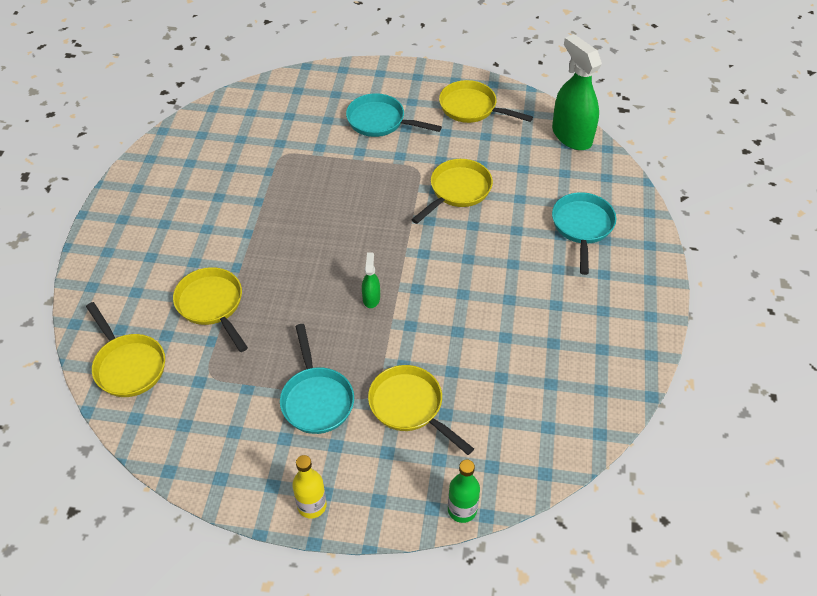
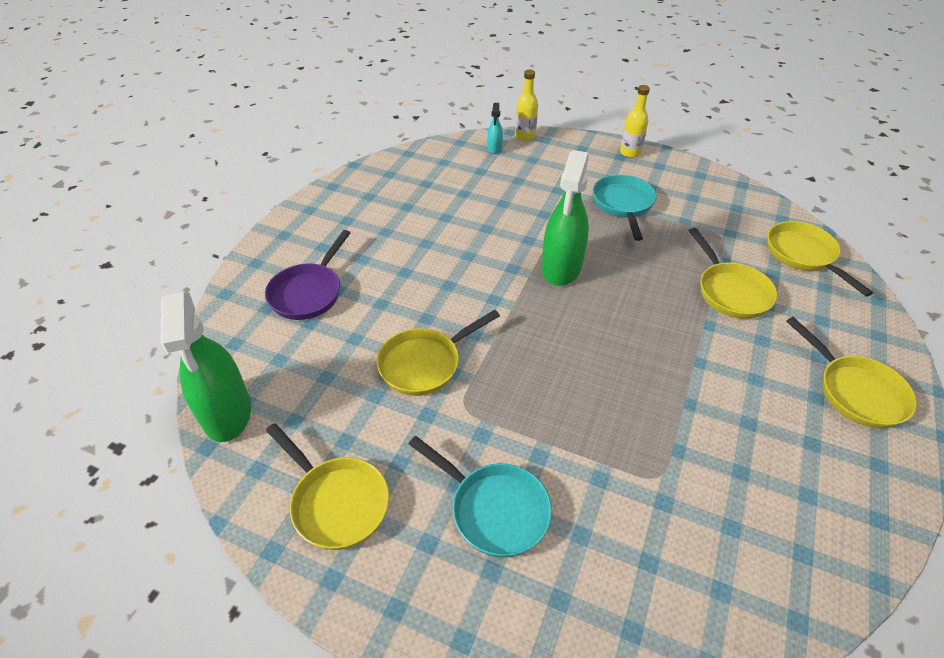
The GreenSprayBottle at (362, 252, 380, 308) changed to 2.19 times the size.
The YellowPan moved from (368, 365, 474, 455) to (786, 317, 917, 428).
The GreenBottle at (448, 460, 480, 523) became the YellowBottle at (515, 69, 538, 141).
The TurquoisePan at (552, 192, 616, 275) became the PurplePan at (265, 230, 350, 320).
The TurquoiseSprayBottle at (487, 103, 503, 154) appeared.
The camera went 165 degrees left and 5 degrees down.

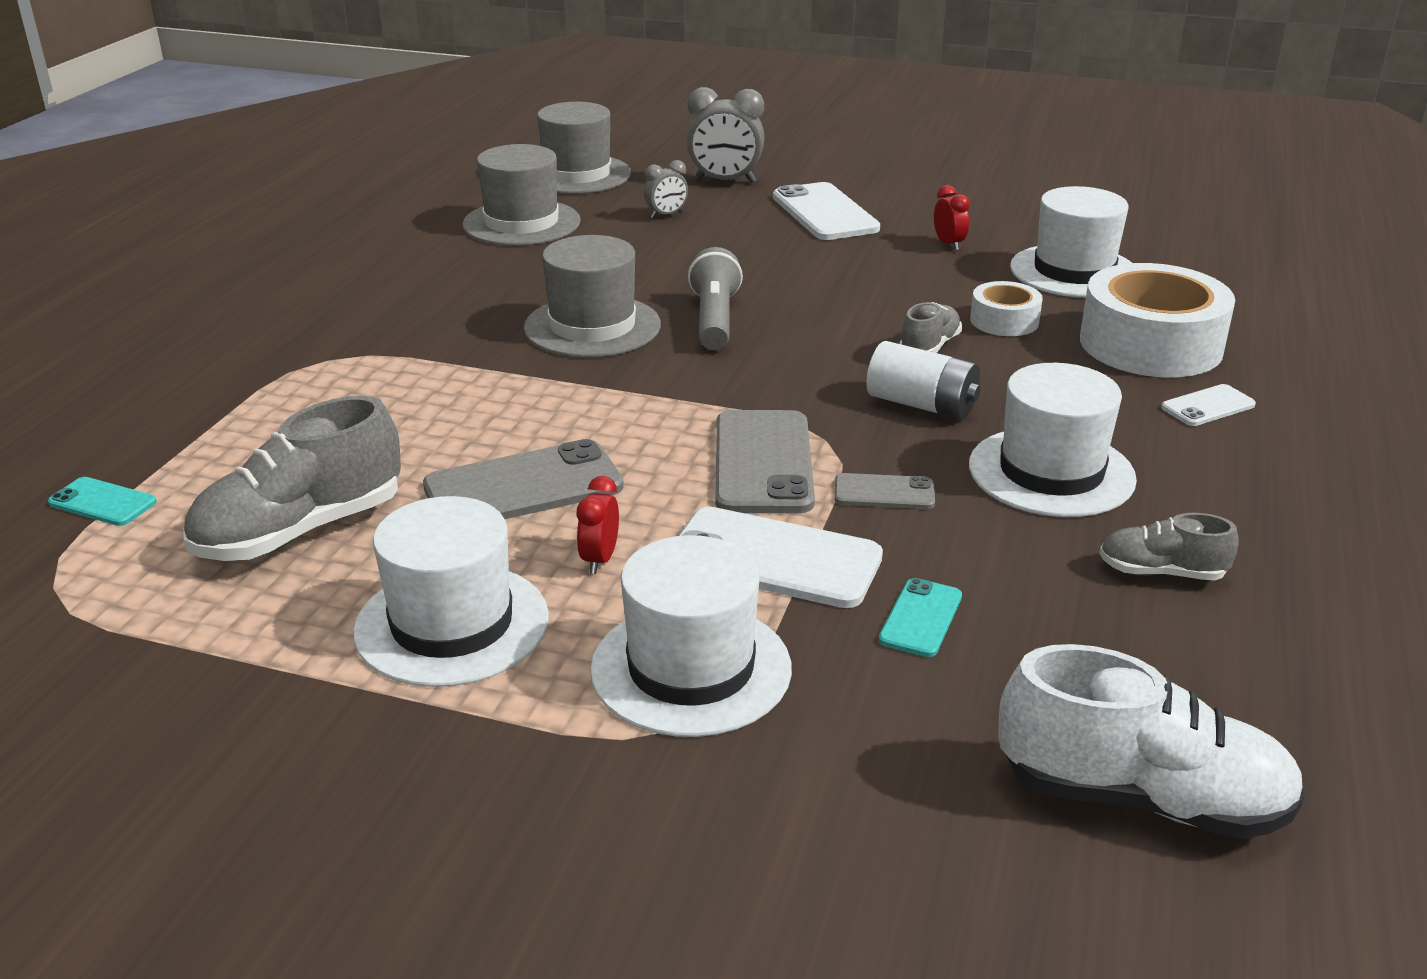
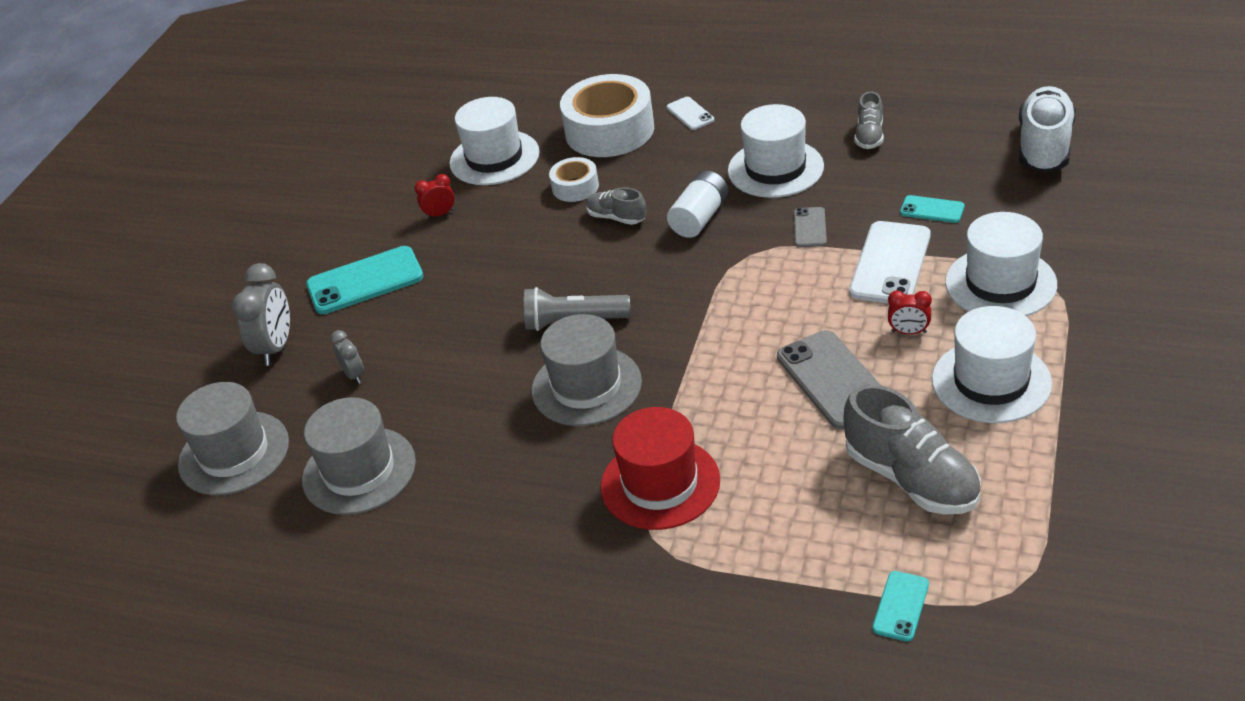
The GreyPhone at (716, 410, 815, 513) disappeared.
The WhitePhone at (773, 182, 880, 240) became the TurquoisePhone at (306, 246, 423, 314).
The RedHat at (600, 407, 720, 530) appeared.
The camera went 85 degrees left and 10 degrees up.

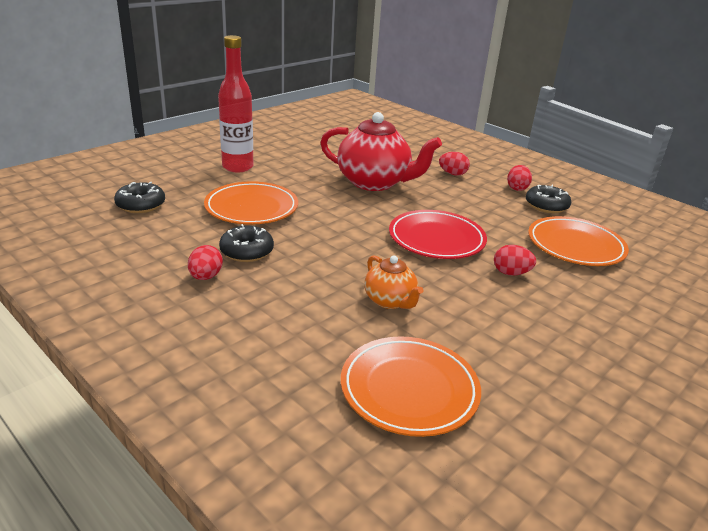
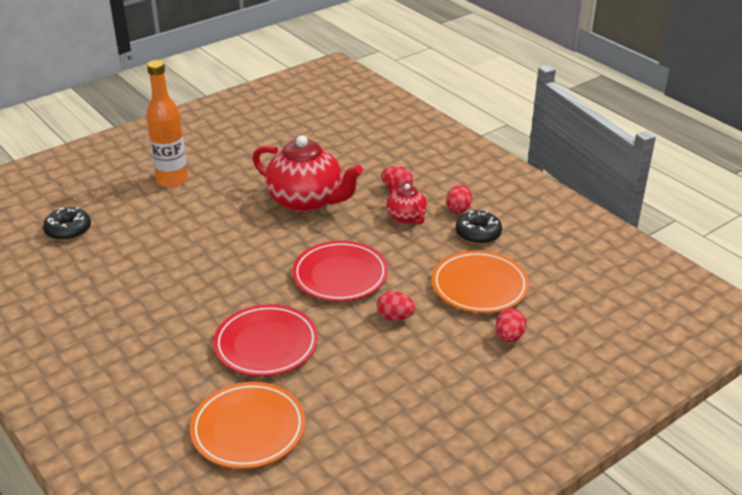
The RedEgg moved from (188, 245, 223, 280) to (496, 309, 526, 342).
The OrangePlate at (204, 181, 298, 225) disappeared.
The RedBottle at (218, 35, 253, 172) became the OrangeBottle at (146, 60, 188, 187).
The BlackDonut at (219, 224, 274, 262) disappeared.
The OrangeTeapot at (364, 255, 424, 309) was replaced by the RedPlate at (213, 304, 318, 376).
The RedTeapot at (386, 174, 427, 224) appeared.
The camera went 10 degrees right and 5 degrees up.

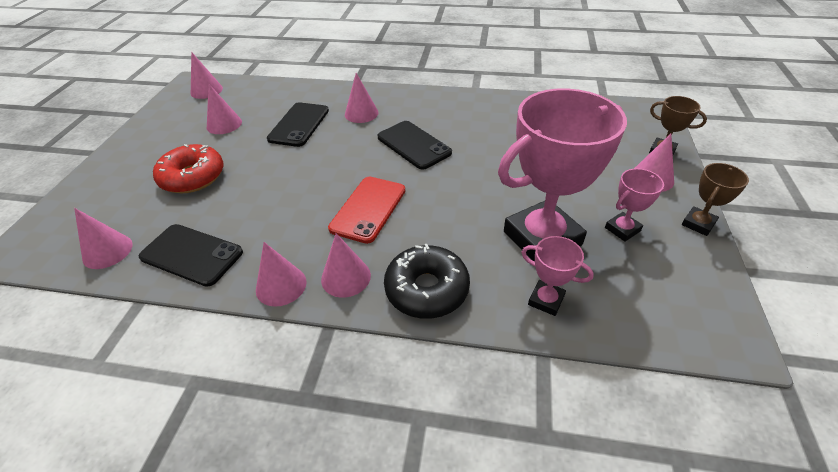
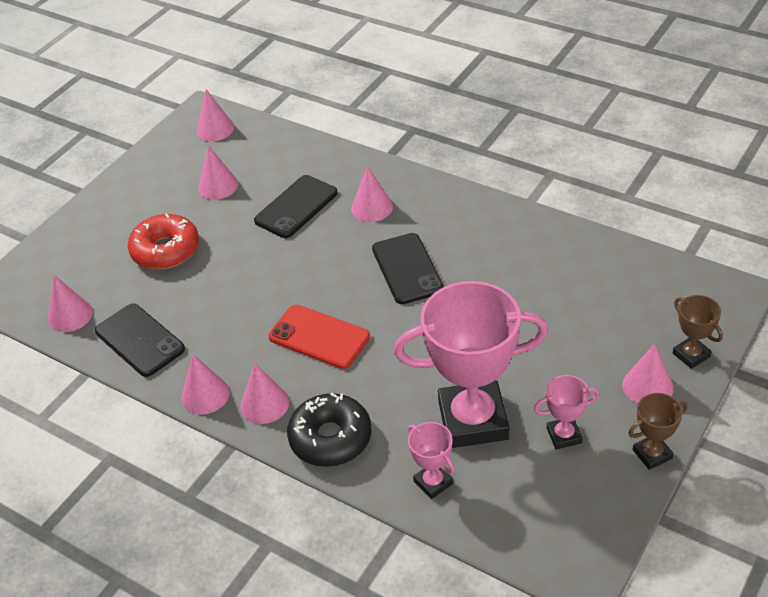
The RedPhone at (328, 177, 405, 244) turned 75 degrees clockwise.
The camera went 25 degrees right and 0 degrees up.

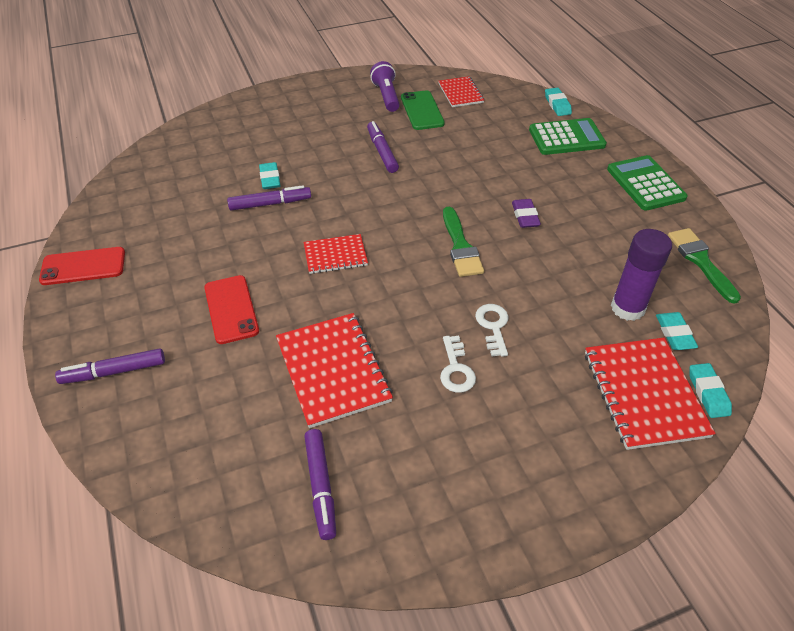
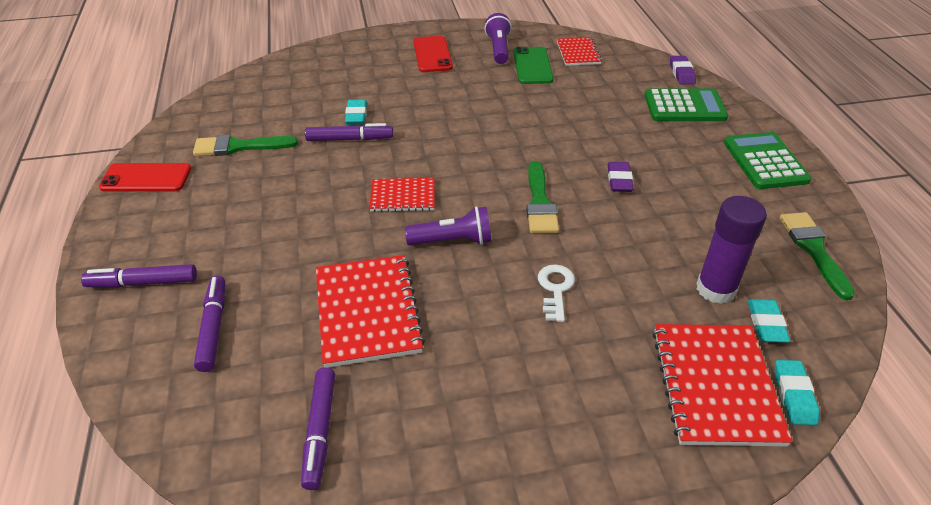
The RedPhone moved from (204, 275, 259, 344) to (413, 36, 453, 72).
The PurpleMarker moved from (367, 121, 399, 173) to (194, 276, 225, 372).
The WhiteKey at (440, 336, 476, 393) disappeared.
The TurquoiseEraser at (545, 88, 572, 116) became the PurpleEraser at (670, 56, 696, 84).
The GreenBrush at (193, 135, 298, 156) appeared.
The PurpleFlashlight at (405, 206, 491, 245) appeared.
The camera went 10 degrees right and 5 degrees down.

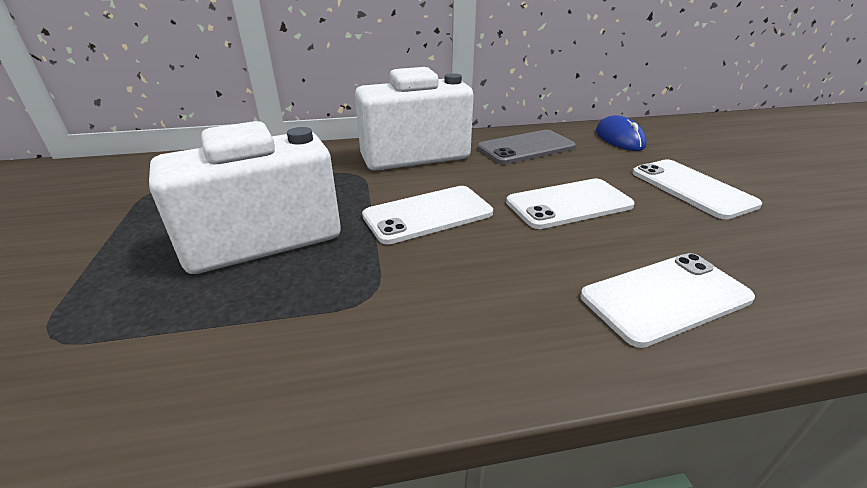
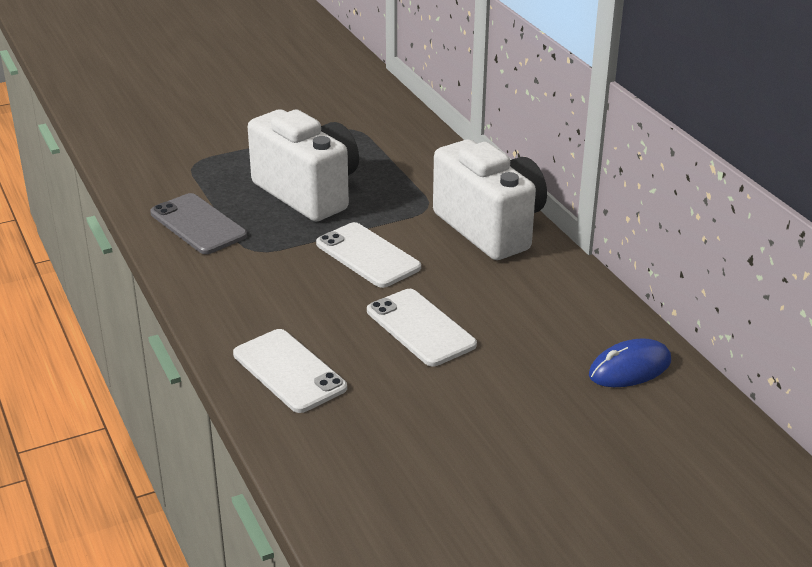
The GreyPhone moved from (477, 130, 576, 164) to (150, 193, 247, 254).
The WhitePhone at (633, 159, 762, 219) disappeared.
The camera went 75 degrees right and 0 degrees up.

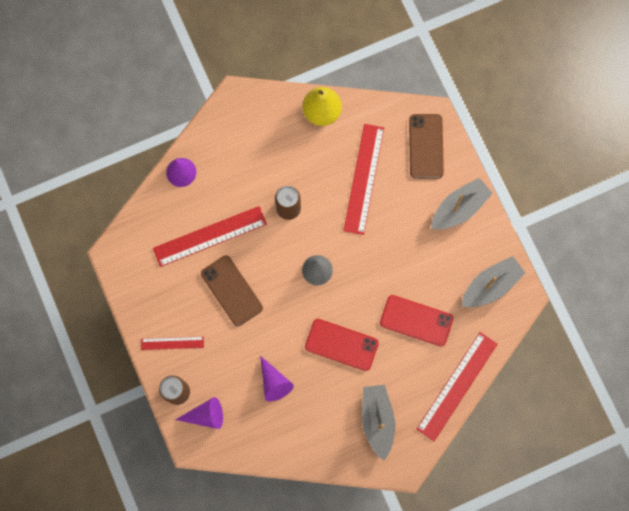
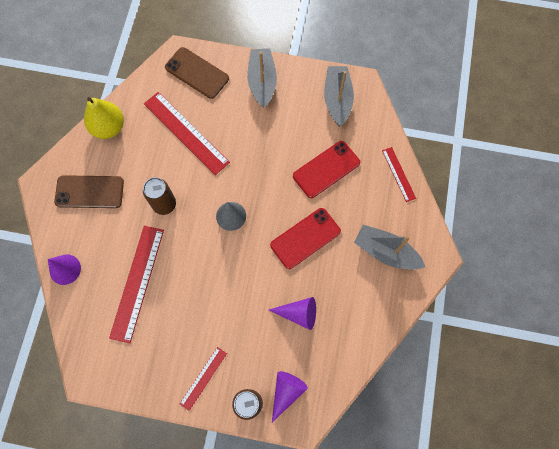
The BrownPhone moved from (201, 255, 263, 326) to (54, 175, 124, 208).
The RedRuler at (416, 332, 498, 441) changed to 0.53 times the size.
The camera went 55 degrees left and 5 degrees down.

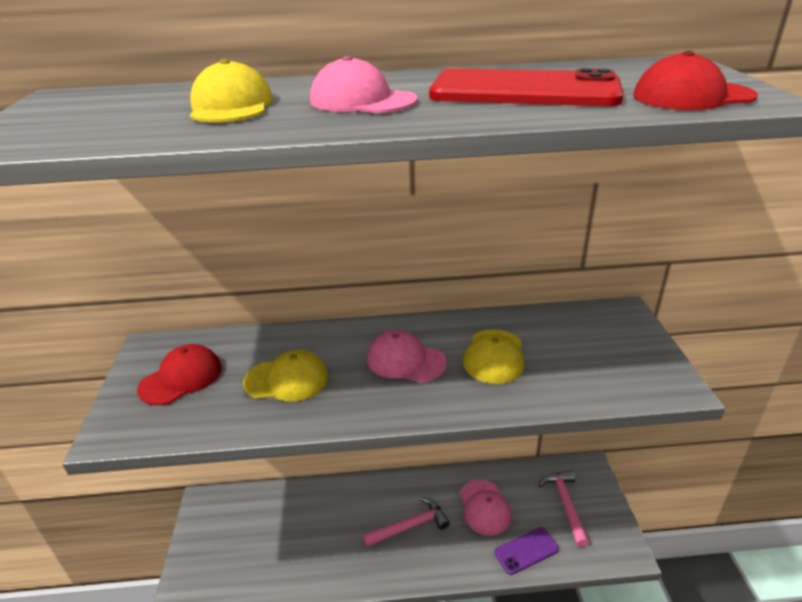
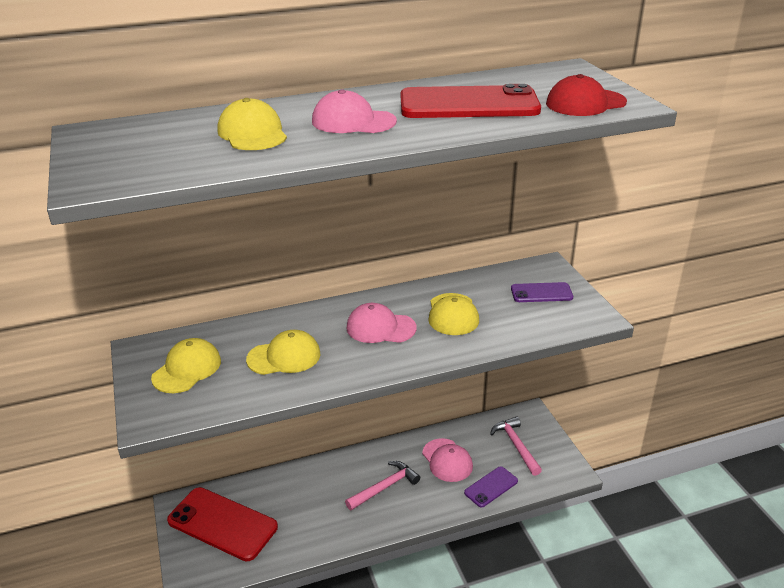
The RedCap at (137, 344, 222, 405) became the YellowCap at (151, 338, 221, 393).
The RedPhone at (167, 487, 278, 561) appeared.
The PurplePhone at (511, 282, 573, 302) appeared.
The camera went 15 degrees left and 0 degrees up.

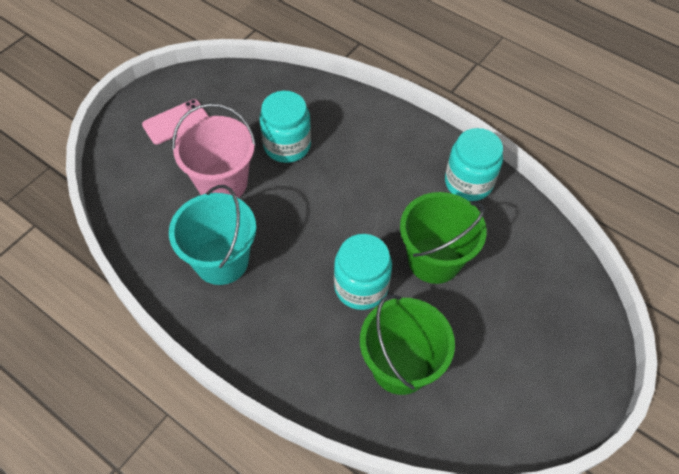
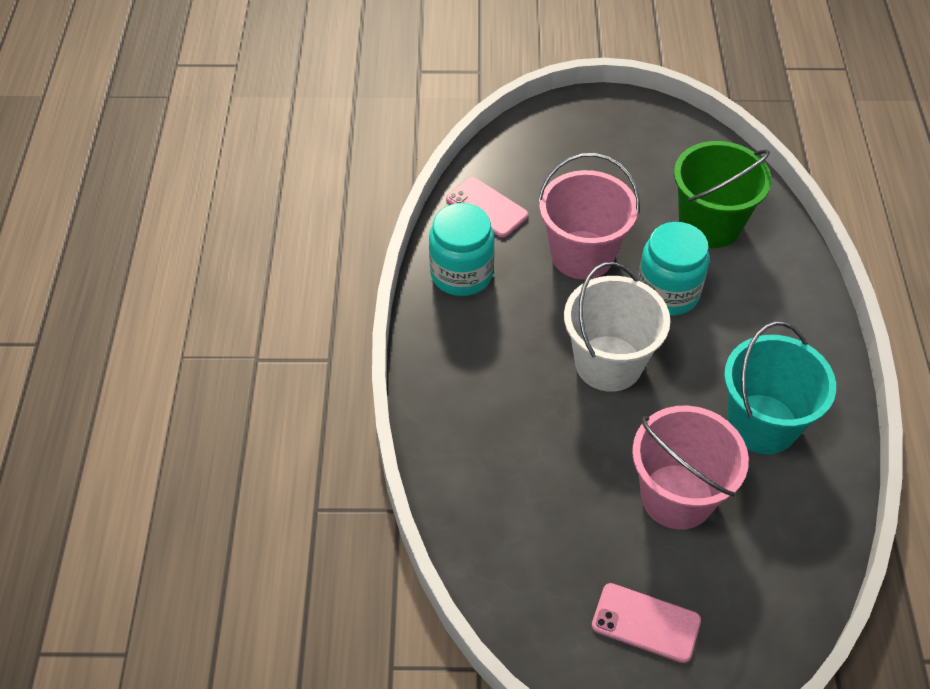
The TurquoiseJar at (260, 91, 311, 163) disappeared.
The GreenBucket at (400, 192, 487, 284) became the PinkBucket at (538, 153, 640, 280).
The PinkPhone at (446, 177, 528, 237) appeared.
The WhiteBucket at (564, 262, 670, 392) appeared.
The camera went 125 degrees left and 5 degrees down.

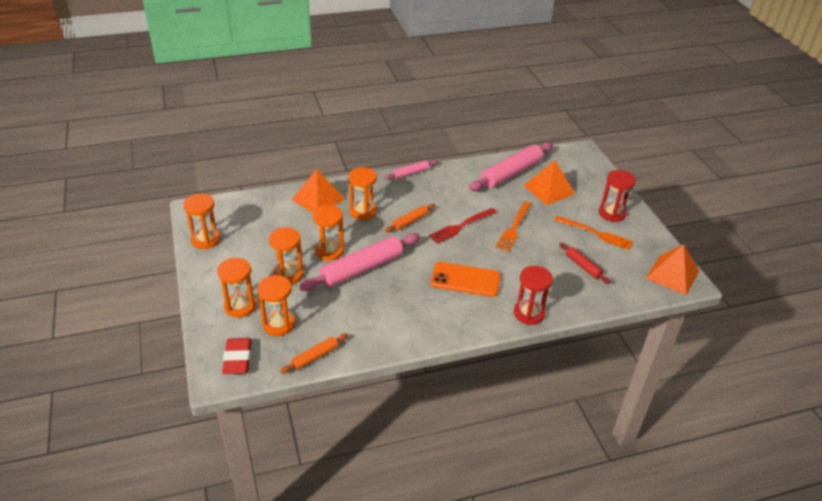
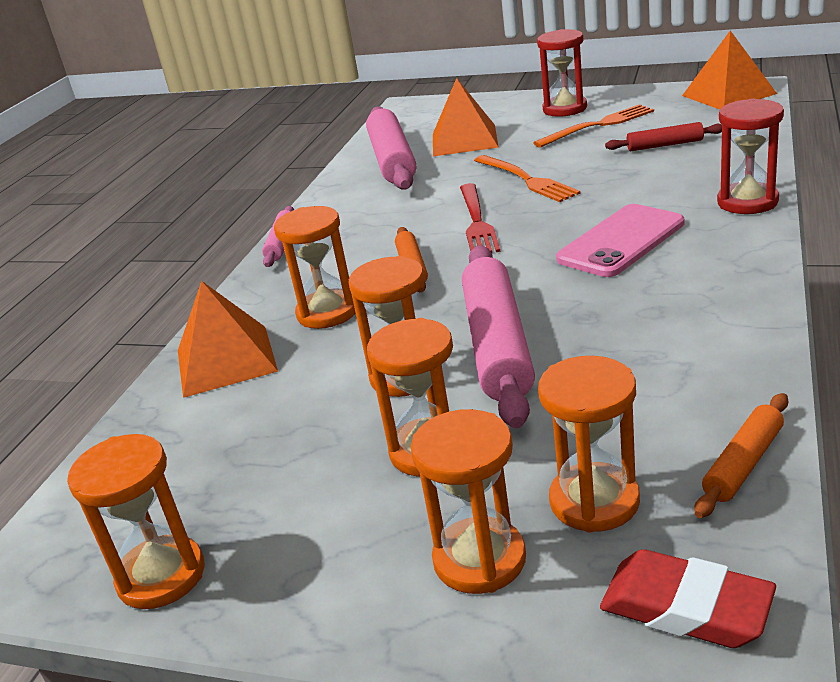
The OrangeRollingPin at (280, 333, 348, 374) turned 45 degrees clockwise.
The OrangePhone at (431, 262, 501, 297) became the PinkPhone at (556, 204, 684, 277).
The camera went 50 degrees left and 10 degrees down.

